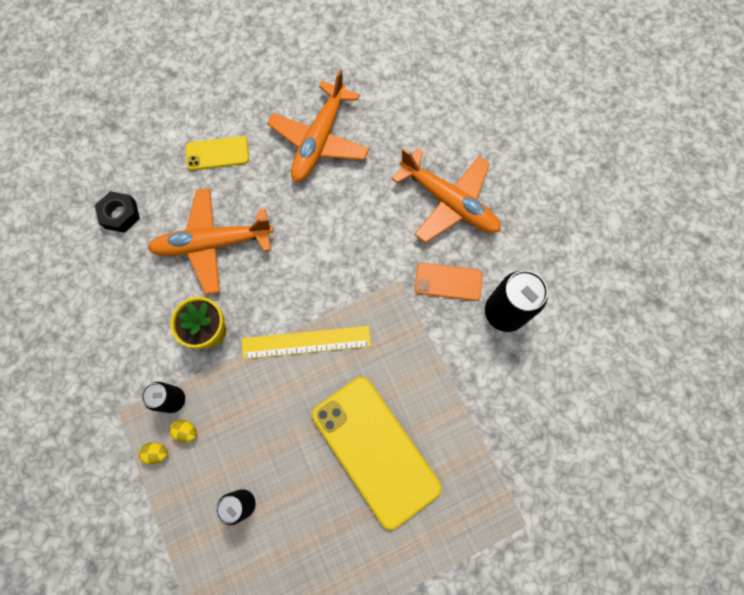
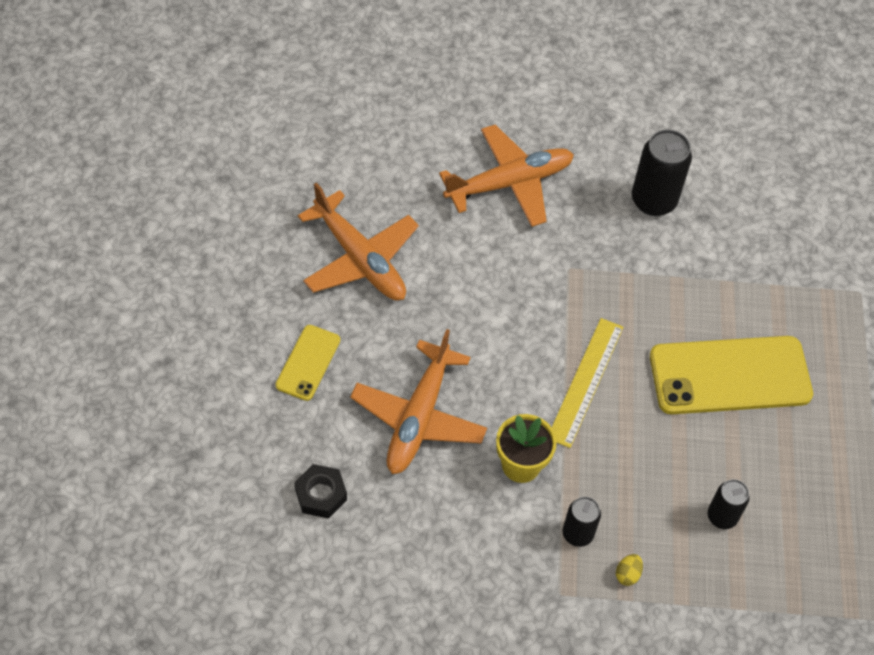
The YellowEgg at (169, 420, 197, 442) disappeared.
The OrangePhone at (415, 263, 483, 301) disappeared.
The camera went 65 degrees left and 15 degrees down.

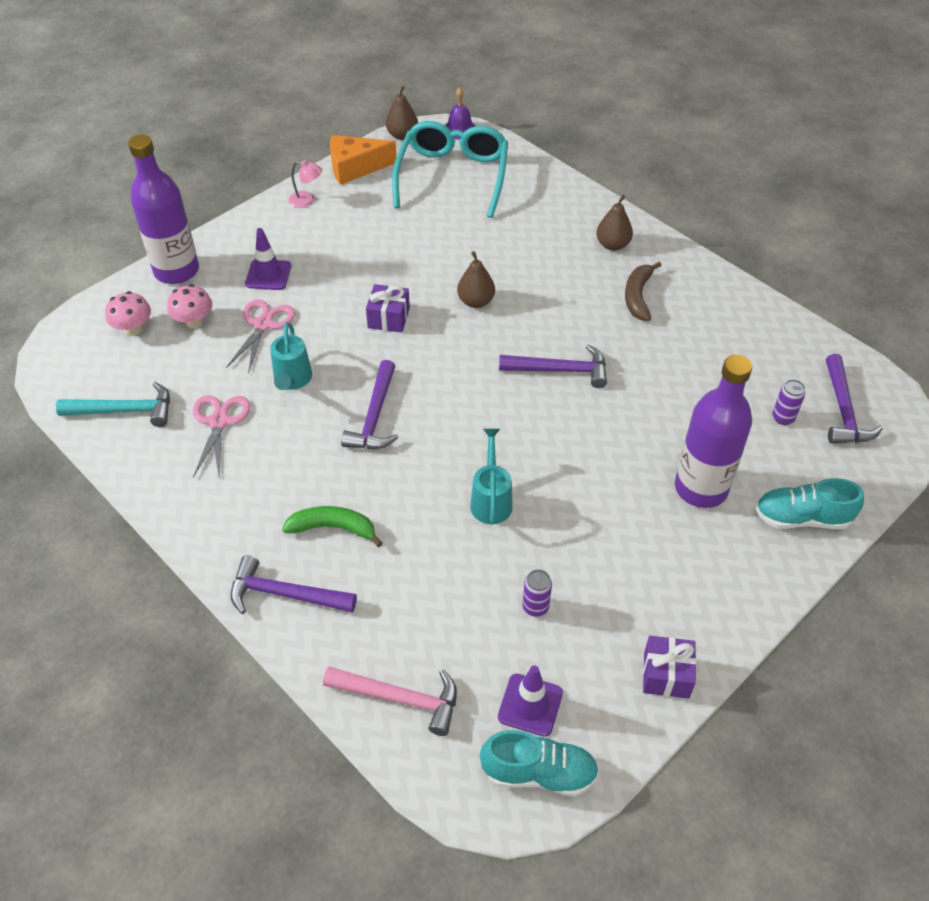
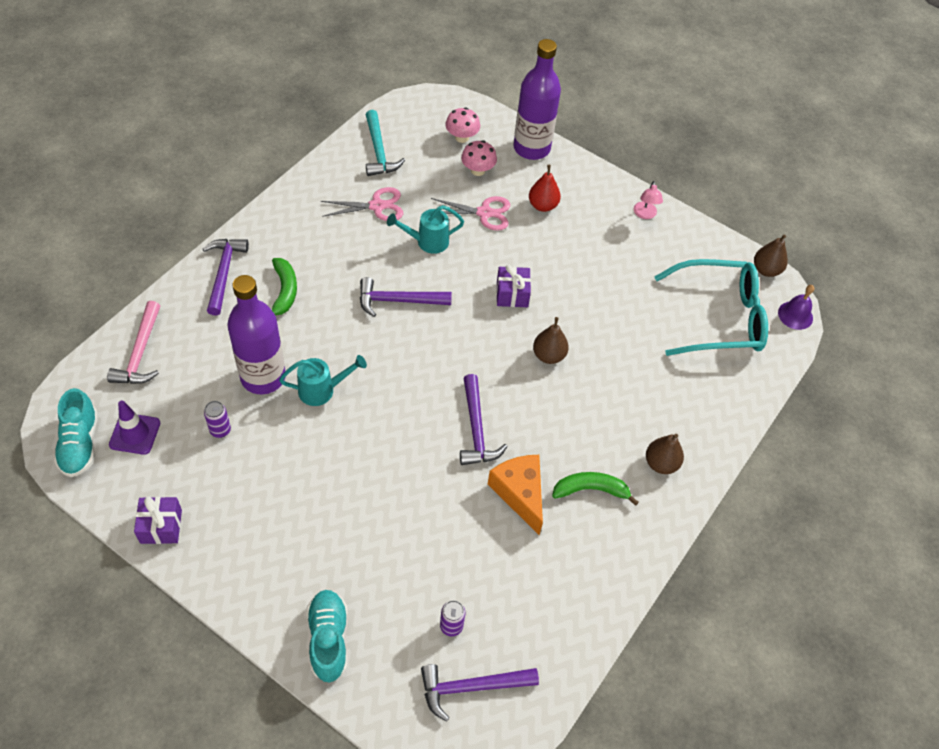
The PurpleTrafficCone at (245, 228, 291, 290) was replaced by the RedPear at (529, 165, 561, 212).
The OrangeCheese moved from (330, 135, 397, 185) to (488, 455, 543, 535).
The BrownBanana at (625, 262, 662, 321) became the GreenBanana at (552, 472, 639, 506).
The PurpleBottle moved from (675, 355, 752, 508) to (227, 275, 285, 394).
The camera went 75 degrees right and 5 degrees up.

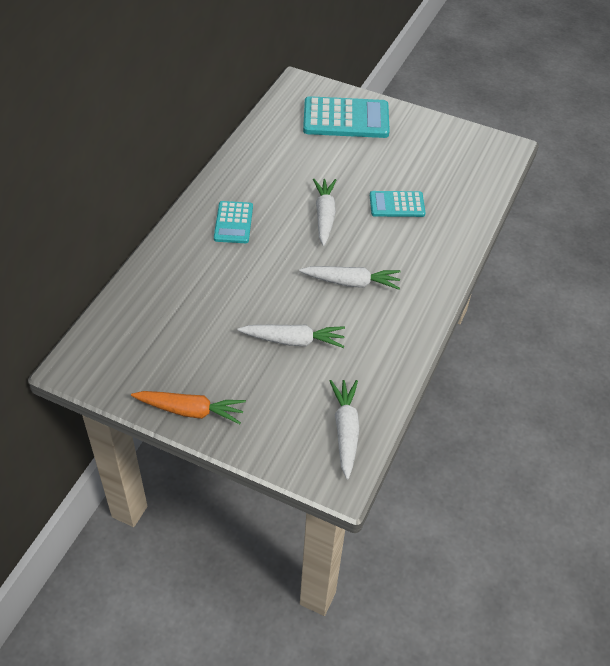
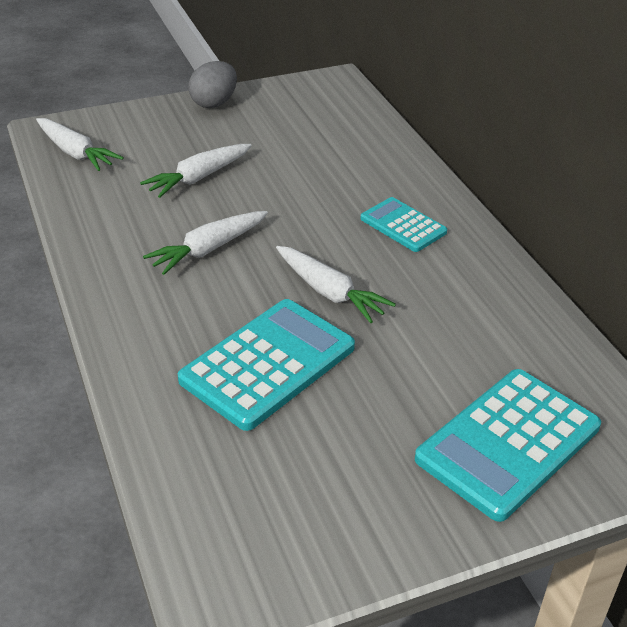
The OrangeCarrot at (131, 391, 246, 424) was replaced by the GreyEgg at (188, 61, 237, 108).
The TurquoiseCalculator at (370, 191, 426, 217) changed to 1.73 times the size.
The camera went 135 degrees right and 10 degrees down.

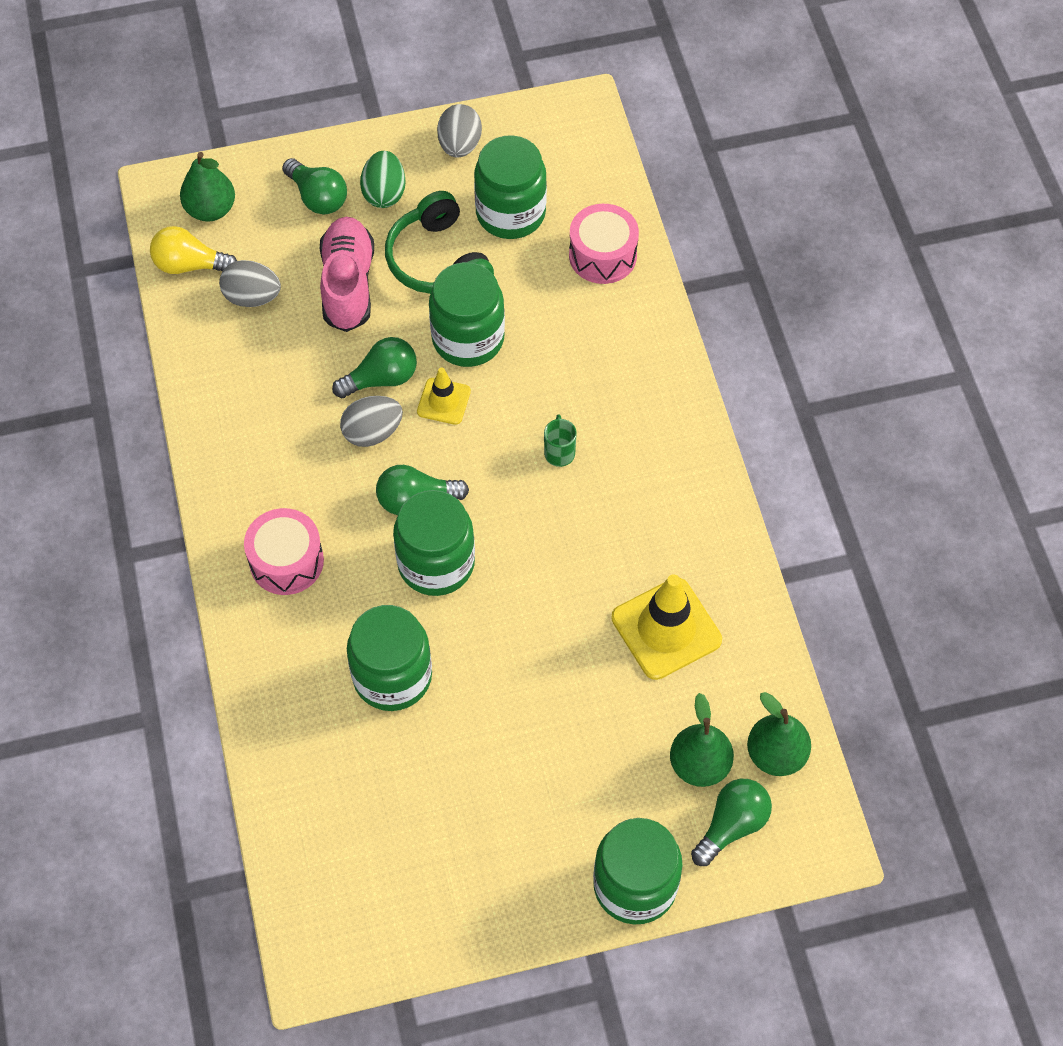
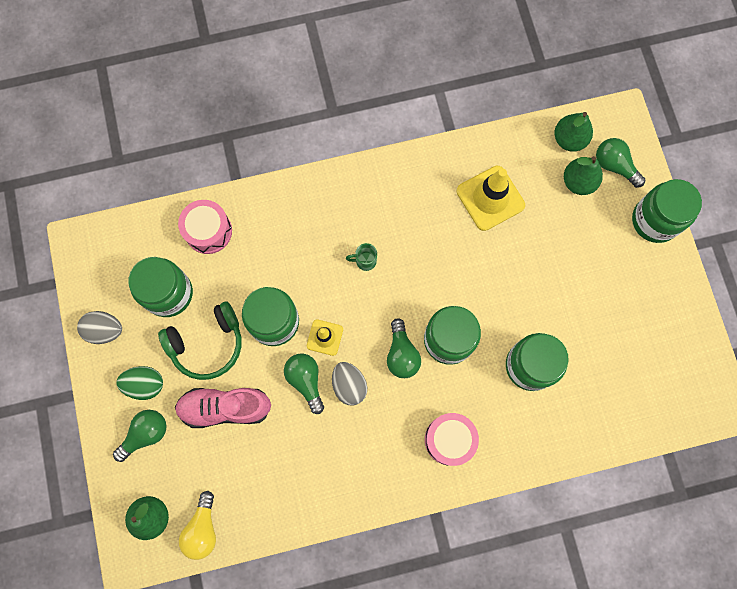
The GreyEgg at (219, 260, 281, 307) disappeared.
The camera went 90 degrees left and 15 degrees up.

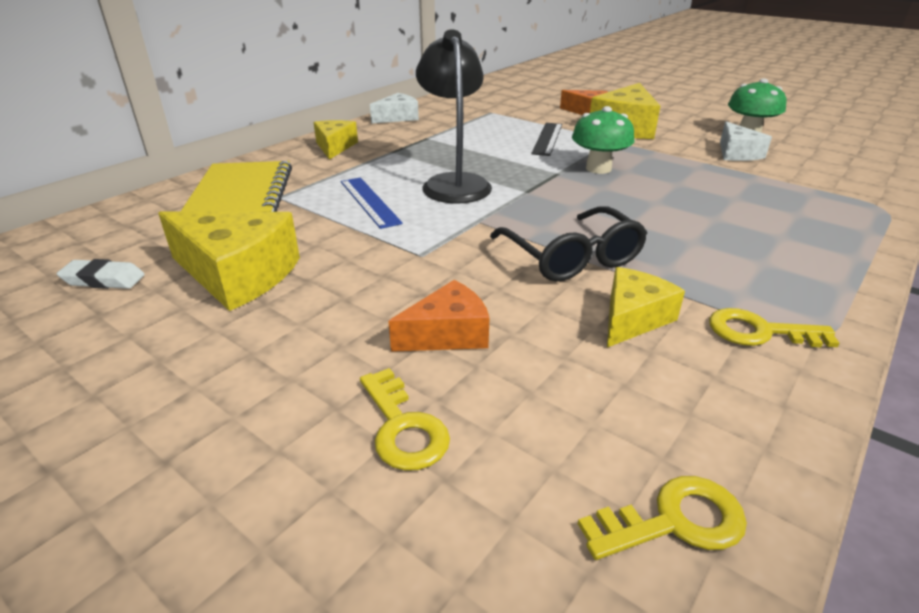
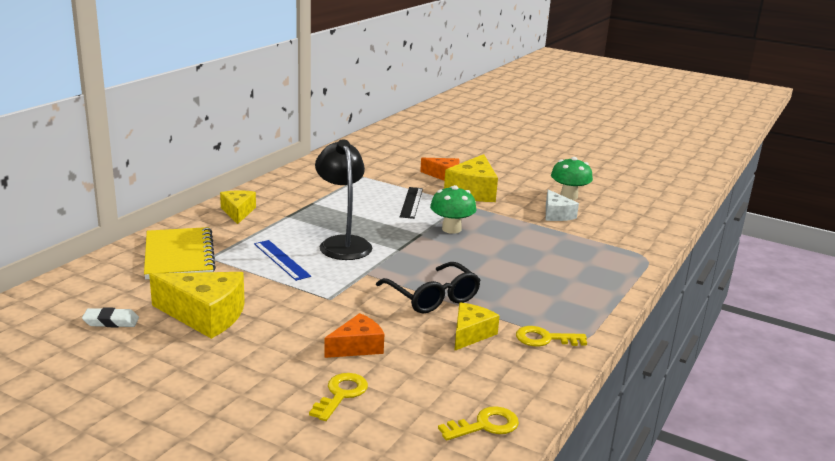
The YellowKey at (360, 368, 450, 471) turned 120 degrees counterclockwise.
The WhiteCheese at (370, 93, 419, 124) disappeared.
The camera went 10 degrees left and 10 degrees down.

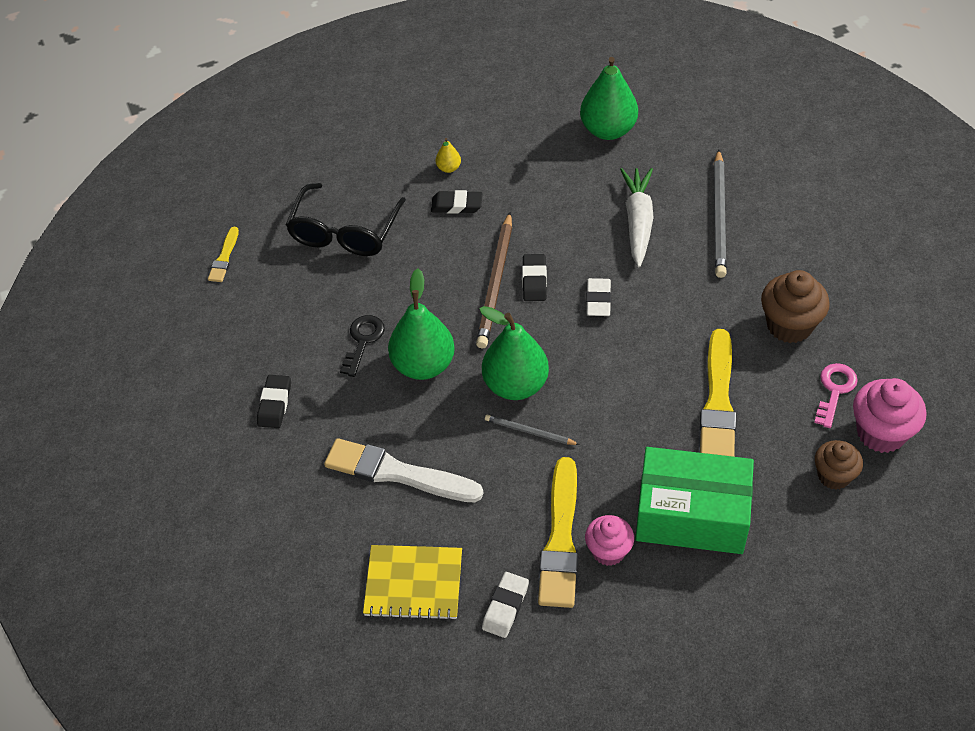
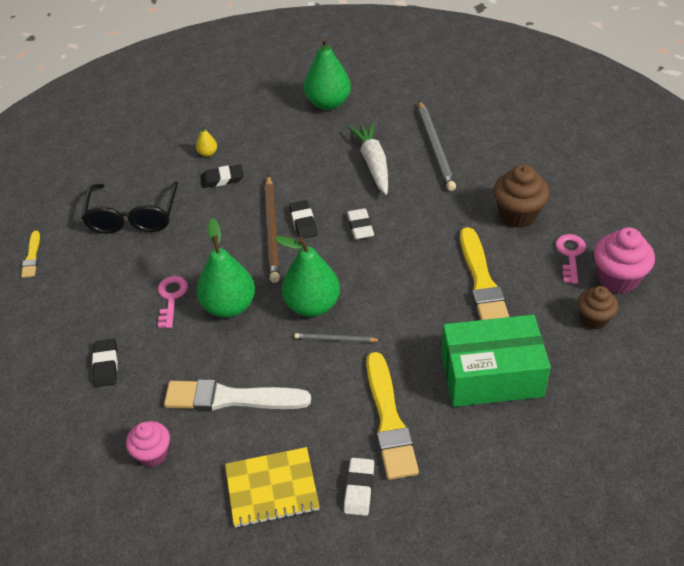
The BlackKey at (340, 315, 385, 377) became the PinkKey at (158, 276, 188, 328).
The PinkCupcake moved from (585, 515, 634, 566) to (126, 421, 170, 467).
The camera went 15 degrees left and 5 degrees down.

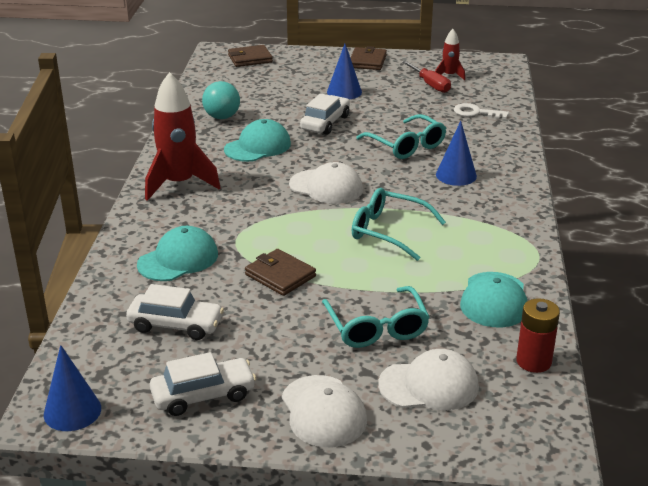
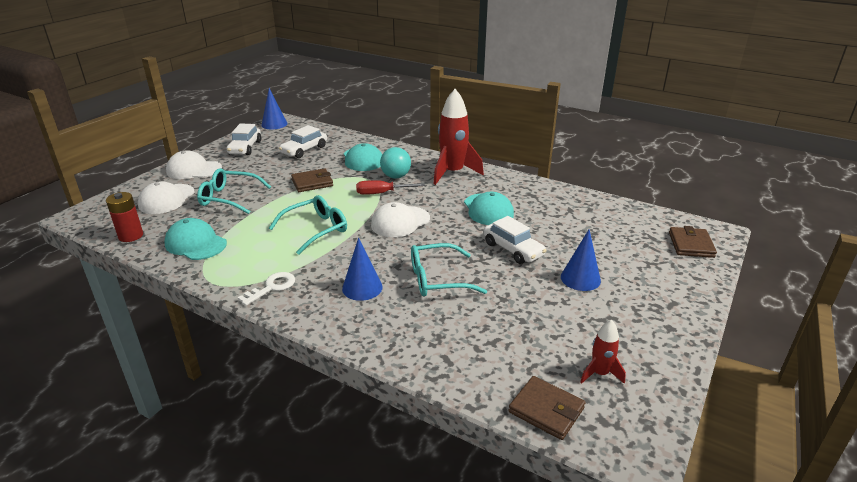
The TurquoiseBall moved from (202, 81, 240, 119) to (380, 147, 411, 178).
The BrownWallet moved from (350, 46, 387, 70) to (508, 376, 585, 440).
The RedScrewdriver moved from (402, 61, 451, 93) to (356, 180, 425, 195).
The WhiteKey moved from (454, 103, 509, 119) to (238, 272, 295, 306).
The camera went 115 degrees right and 0 degrees up.

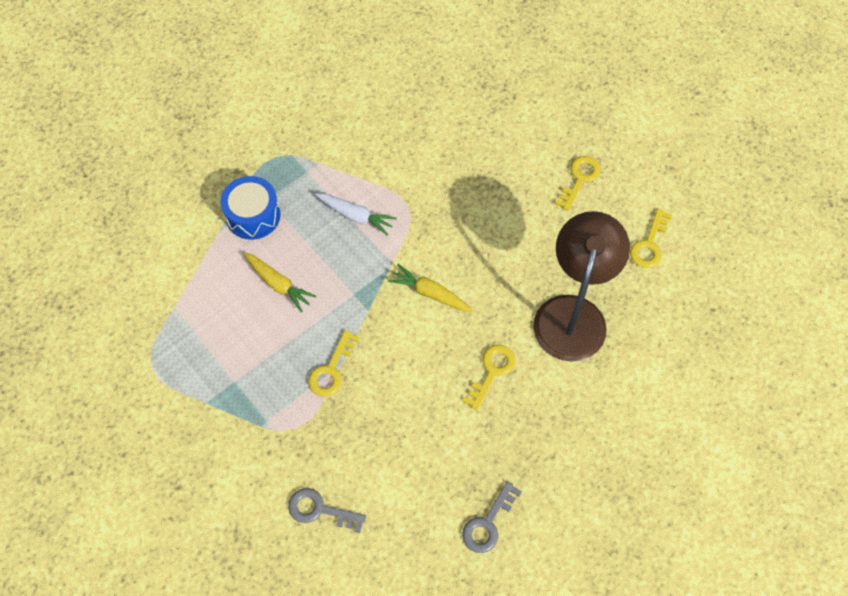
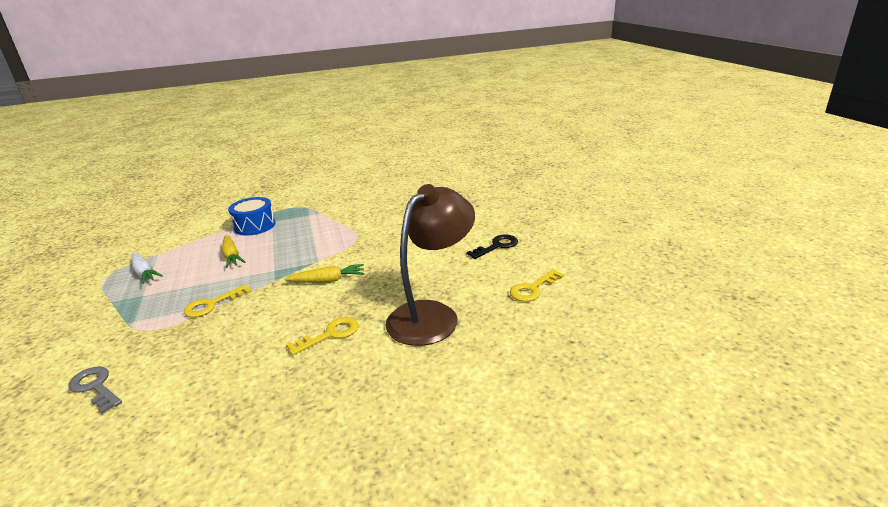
The WhiteCarrot moved from (315, 193, 397, 236) to (132, 253, 163, 284).
The YellowCarrot at (388, 264, 473, 312) turned 120 degrees clockwise.
The GreyKey at (462, 481, 522, 553) disappeared.
The YellowKey at (555, 156, 601, 211) became the BlackKey at (466, 234, 518, 259).
The camera went 25 degrees right and 35 degrees down.

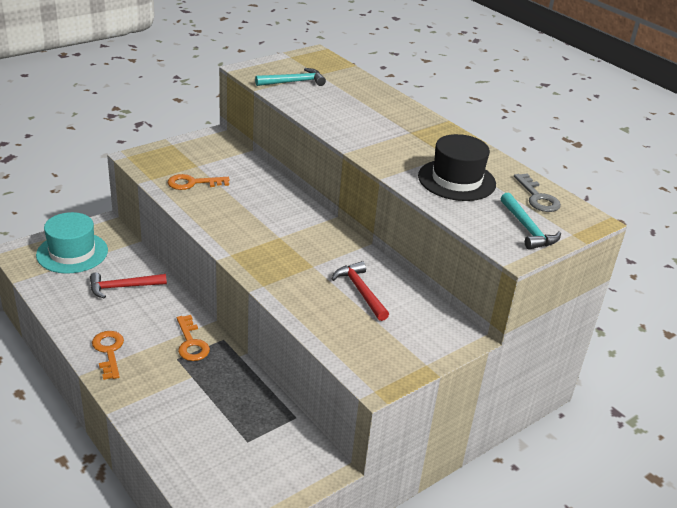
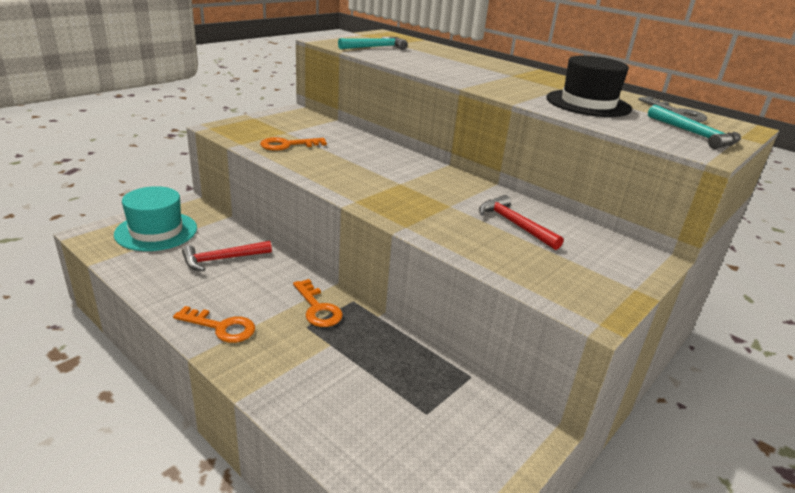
The OrangeKey at (92, 331, 124, 380) turned 135 degrees clockwise.
The camera went 10 degrees left and 5 degrees down.

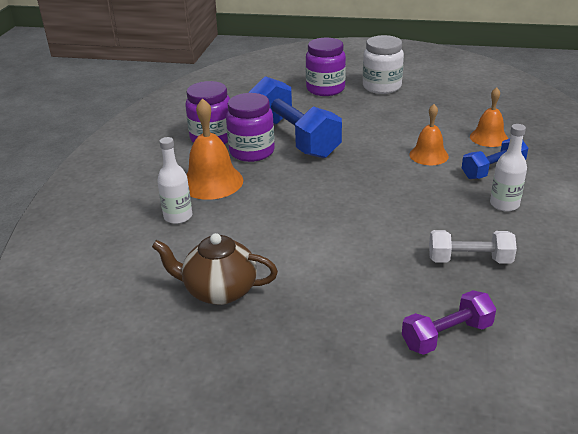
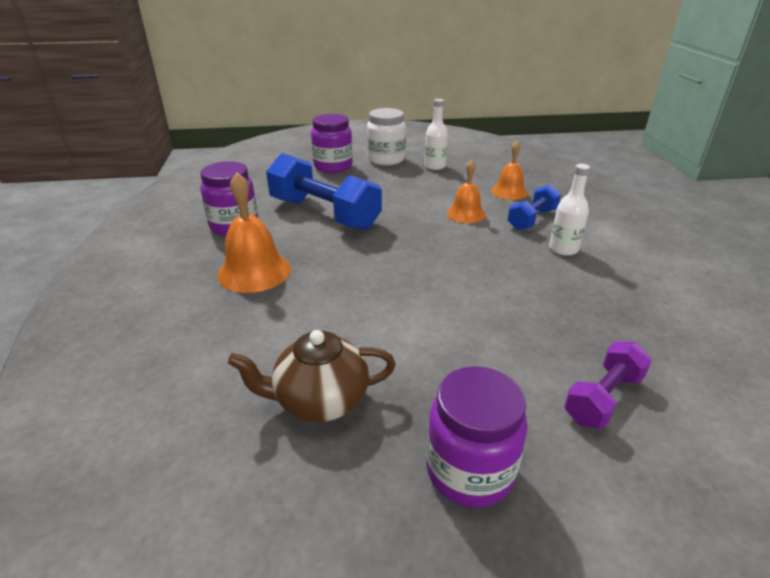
The WhiteBottle moved from (157, 137, 192, 224) to (424, 99, 448, 170).
The PurpleJar moved from (226, 93, 275, 162) to (426, 366, 528, 508).
The WhiteDumbbell at (429, 230, 517, 264) disappeared.
The camera went 20 degrees left and 0 degrees up.

